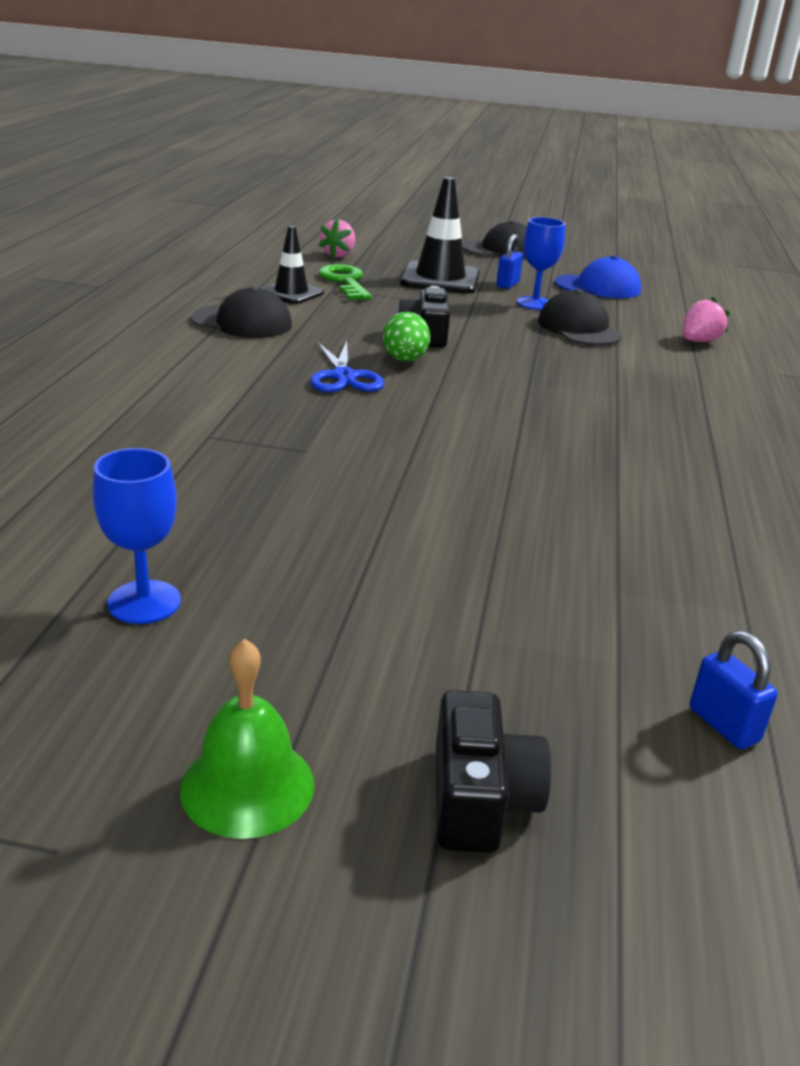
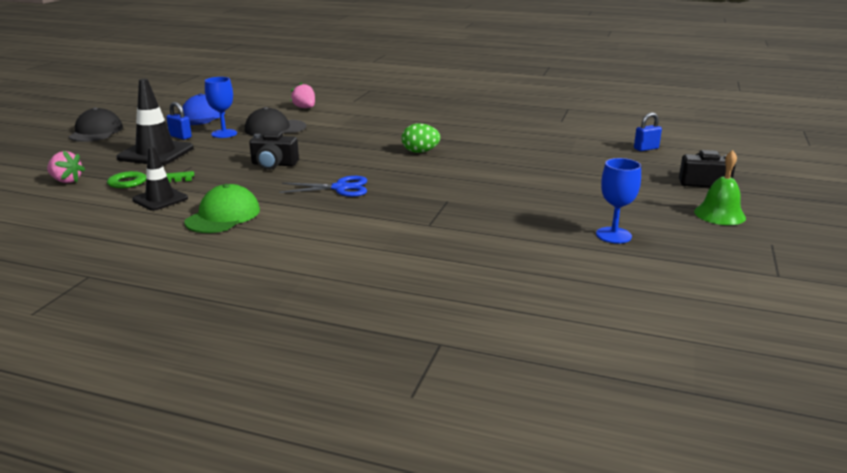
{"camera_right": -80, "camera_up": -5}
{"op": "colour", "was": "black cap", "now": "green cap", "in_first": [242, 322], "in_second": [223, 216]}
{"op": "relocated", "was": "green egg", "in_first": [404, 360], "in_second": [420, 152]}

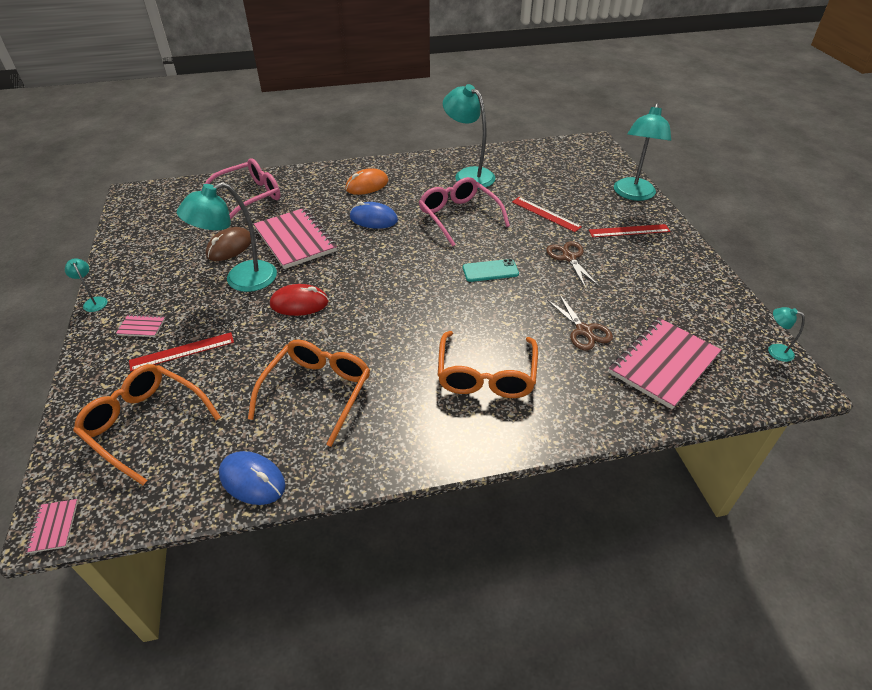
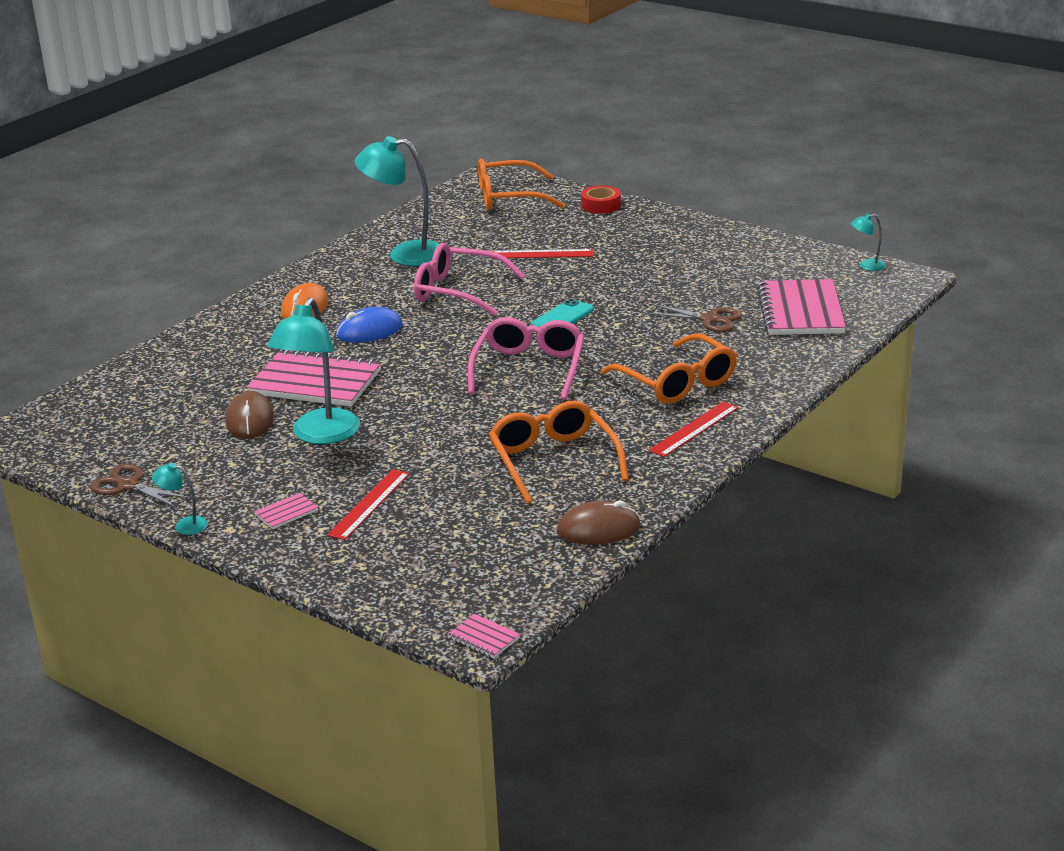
{"camera_right": -40, "camera_up": -15}
{"op": "exchanged", "was": "turquoise lamp", "now": "red tape", "in_first": [633, 194], "in_second": [601, 205]}
{"op": "relocated", "was": "pink glasses", "in_first": [249, 197], "in_second": [529, 369]}
{"op": "relocated", "was": "red ruler", "in_first": [629, 231], "in_second": [694, 429]}
{"op": "relocated", "was": "brown scissors", "in_first": [569, 257], "in_second": [128, 485]}
{"op": "missing", "was": "red mouse", "in_first": [299, 303]}
{"op": "relocated", "was": "orange glasses", "in_first": [145, 424], "in_second": [509, 198]}
{"op": "colour", "was": "blue mouse", "now": "brown mouse", "in_first": [252, 480], "in_second": [598, 529]}

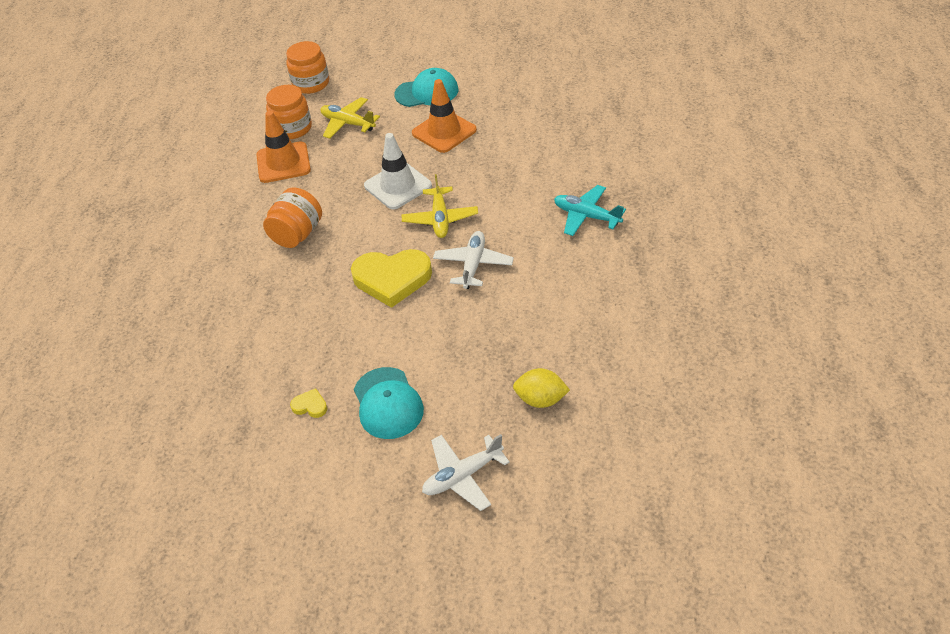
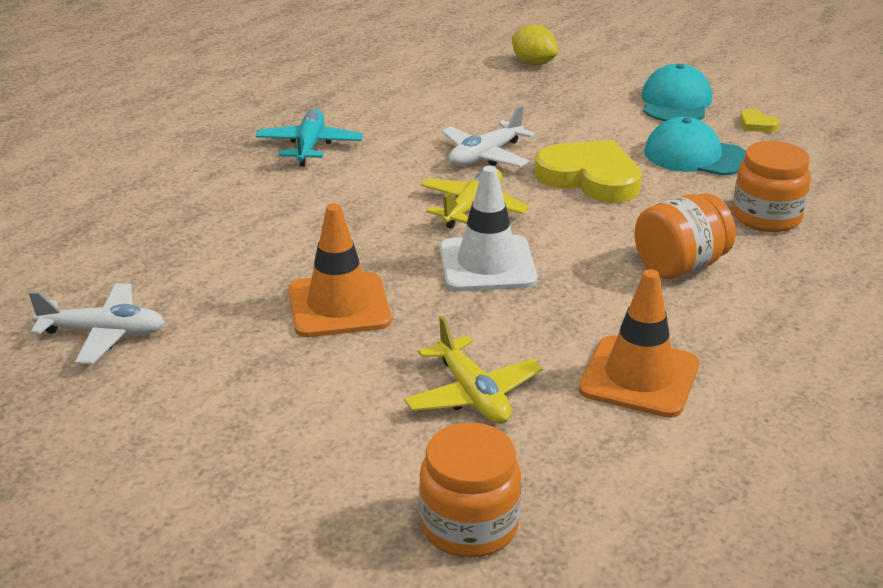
{"camera_right": -150, "camera_up": -15}
{"op": "relocated", "was": "turquoise cap", "in_first": [427, 92], "in_second": [695, 156]}
{"op": "relocated", "was": "orange jar", "in_first": [292, 128], "in_second": [766, 217]}
{"op": "spun", "was": "turquoise plane", "in_first": [586, 216], "in_second": [309, 146], "clockwise": -150}
{"op": "relocated", "was": "white plane", "in_first": [462, 476], "in_second": [104, 334]}

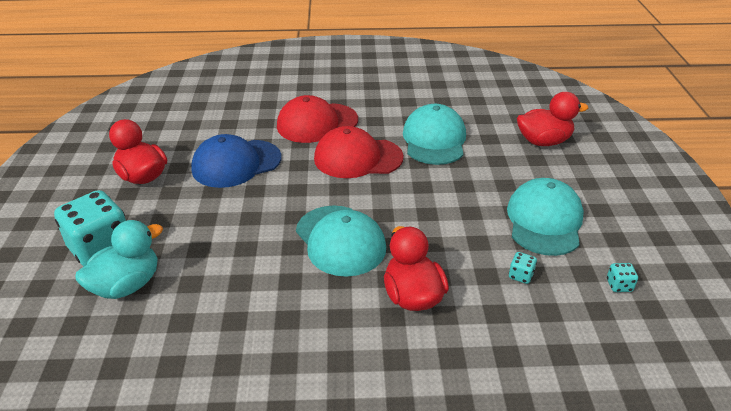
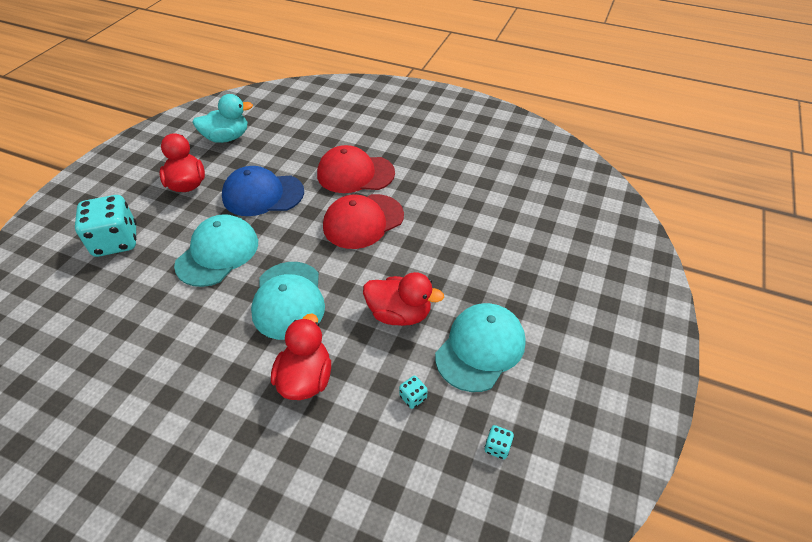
{"camera_right": 25, "camera_up": 10}
{"op": "relocated", "was": "red duck", "in_first": [543, 141], "in_second": [399, 314]}
{"op": "relocated", "was": "turquoise cap", "in_first": [434, 140], "in_second": [218, 253]}
{"op": "spun", "was": "red cap", "in_first": [358, 158], "in_second": [363, 221], "clockwise": -60}
{"op": "relocated", "was": "turquoise duck", "in_first": [127, 285], "in_second": [227, 138]}

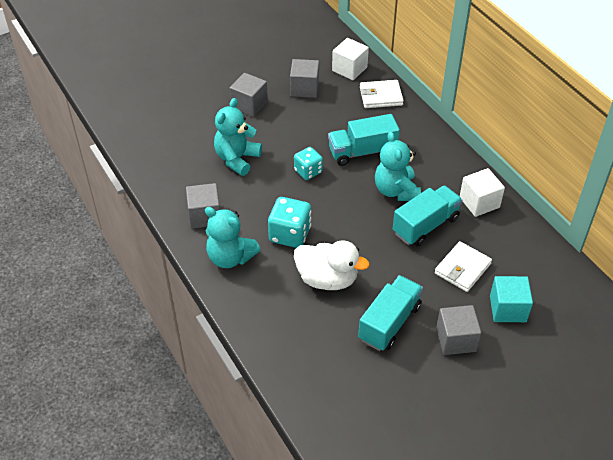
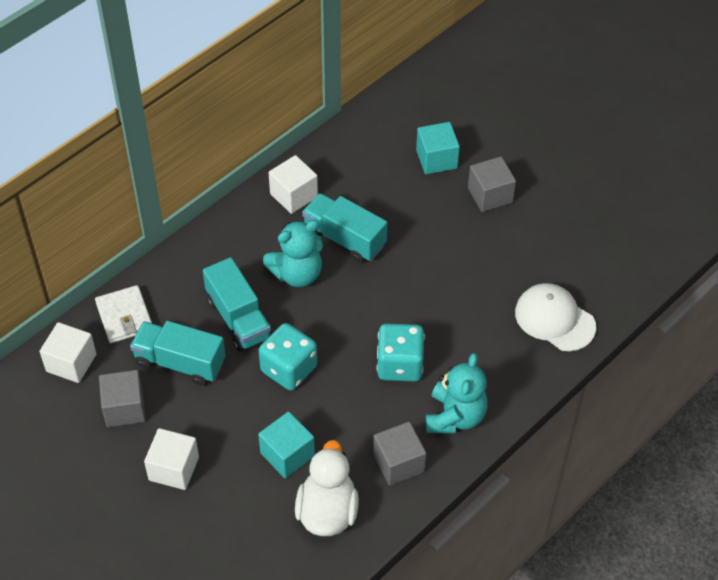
{"camera_right": -105, "camera_up": 5}
{"op": "colour", "was": "grey cube", "now": "white cube", "in_first": [249, 105], "in_second": [174, 468]}
{"op": "exchanged", "was": "turquoise teddy bear", "now": "turquoise cube", "in_first": [237, 159], "in_second": [287, 454]}
{"op": "size", "was": "turquoise dice", "in_first": [308, 171], "in_second": [289, 369], "ratio": 1.52}
{"op": "relocated", "was": "white duck", "in_first": [327, 279], "in_second": [327, 511]}
{"op": "missing", "was": "white wallet", "in_first": [462, 268]}
{"op": "relocated", "was": "turquoise truck", "in_first": [389, 323], "in_second": [180, 362]}
{"op": "appeared", "now": "white cap", "in_second": [554, 319]}

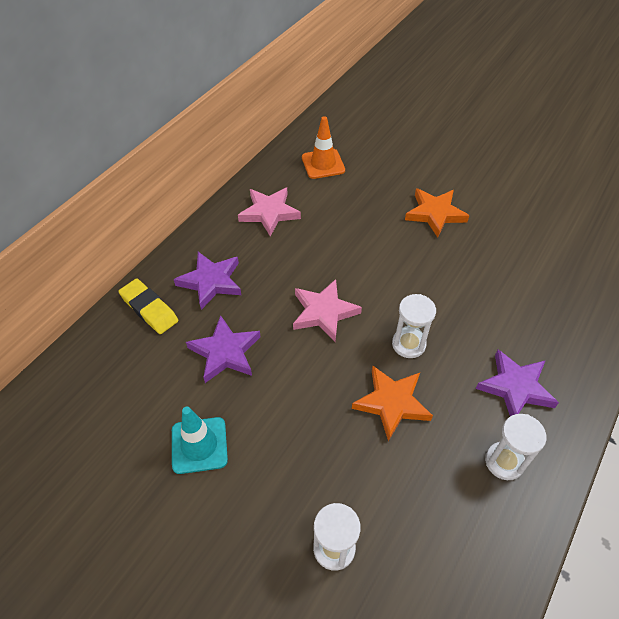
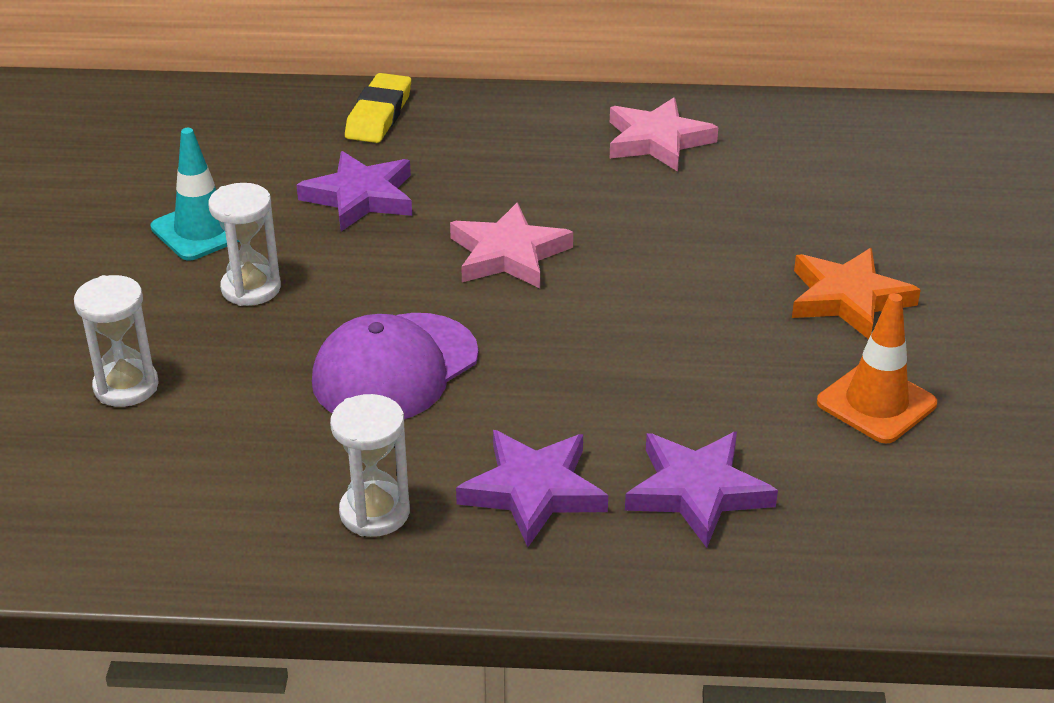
{"camera_right": 60, "camera_up": -15}
{"op": "relocated", "was": "orange traffic cone", "in_first": [323, 164], "in_second": [876, 403]}
{"op": "relocated", "was": "purple star", "in_first": [211, 282], "in_second": [697, 491]}
{"op": "relocated", "was": "white hourglass", "in_first": [408, 344], "in_second": [251, 288]}
{"op": "exchanged", "was": "orange star", "now": "purple cap", "in_first": [392, 403], "in_second": [395, 368]}

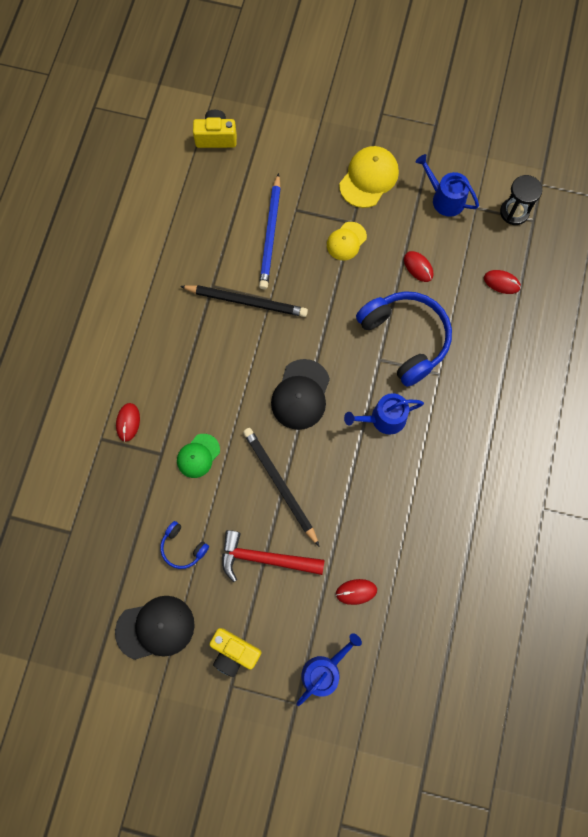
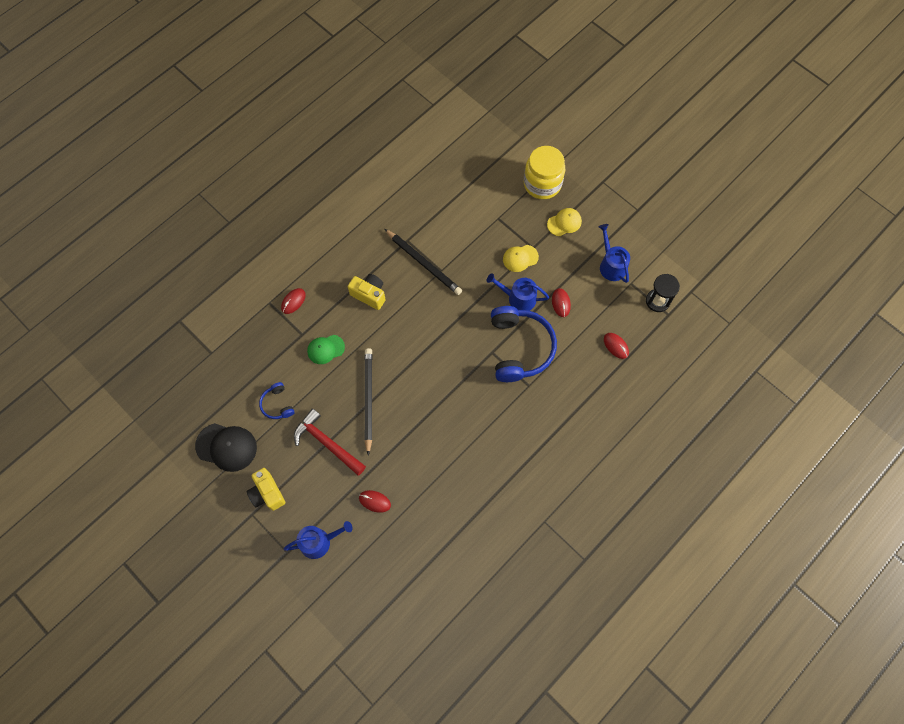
{"camera_right": 30, "camera_up": -5}
{"op": "relocated", "was": "yellow camera", "in_first": [216, 137], "in_second": [369, 295]}
{"op": "size", "was": "yellow cap", "in_first": [368, 178], "in_second": [564, 223], "ratio": 0.64}
{"op": "missing", "was": "blue pencil", "in_first": [271, 234]}
{"op": "missing", "was": "black cap", "in_first": [301, 394]}
{"op": "relocated", "was": "blue watering can", "in_first": [384, 418], "in_second": [518, 298]}
{"op": "appeared", "now": "yellow jar", "in_second": [542, 184]}

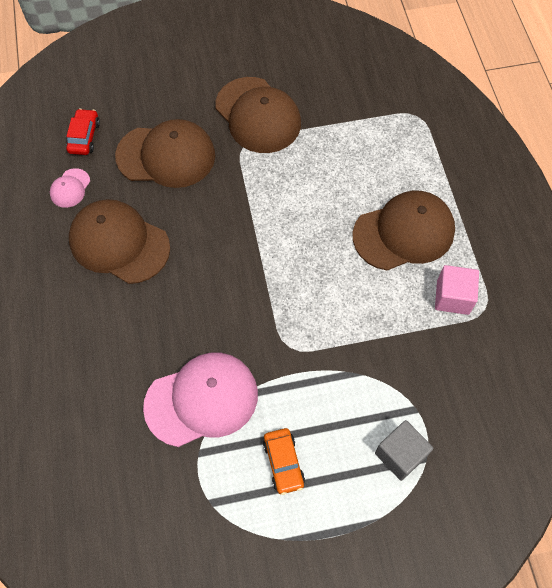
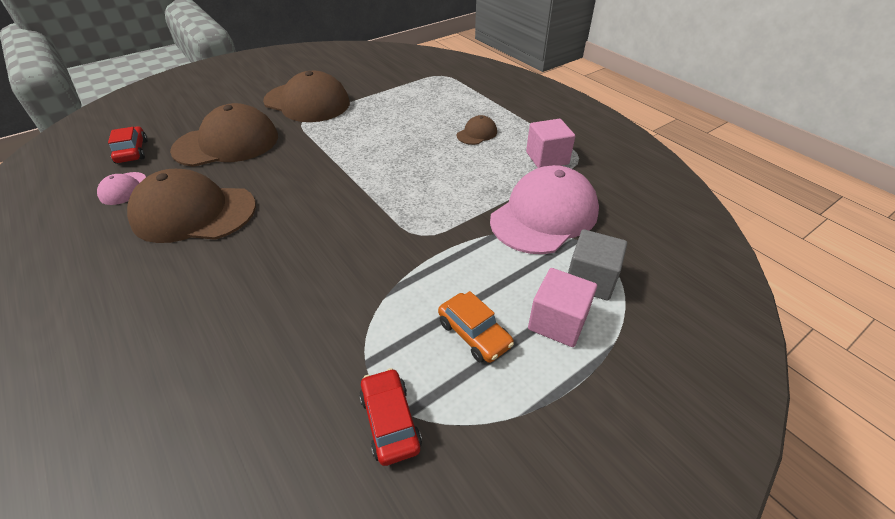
{"camera_right": -25, "camera_up": -20}
{"op": "size", "was": "brown cap", "in_first": [404, 233], "in_second": [477, 133], "ratio": 0.46}
{"op": "relocated", "was": "pink cap", "in_first": [202, 400], "in_second": [544, 215]}
{"op": "appeared", "now": "pink cube", "in_second": [557, 322]}
{"op": "appeared", "now": "red car", "in_second": [390, 421]}

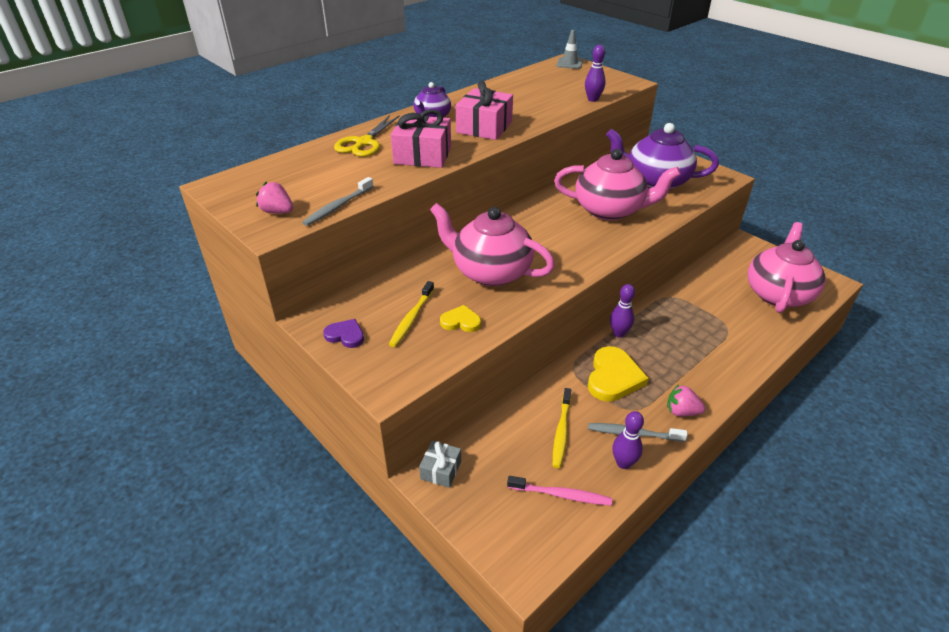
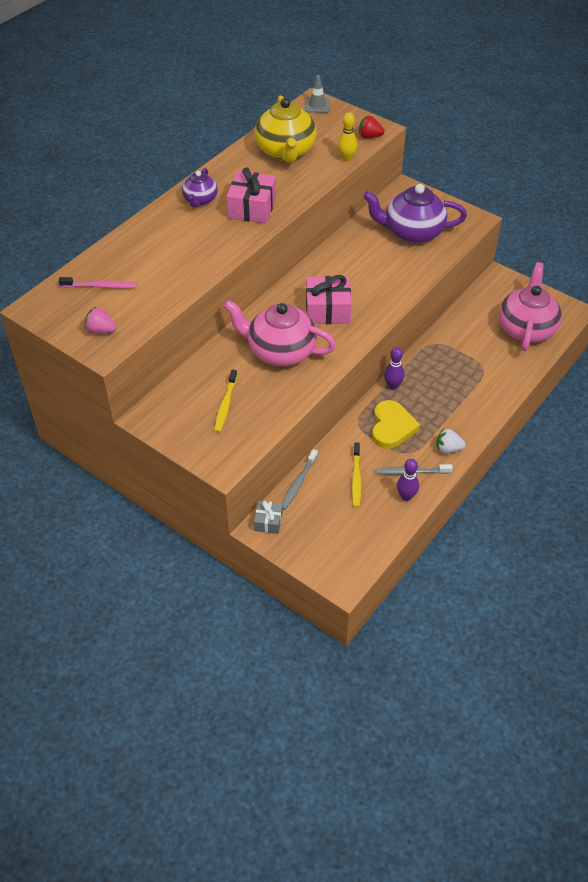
{"camera_right": -10, "camera_up": 10}
{"op": "colour", "was": "purple bowling pin", "now": "yellow bowling pin", "in_first": [593, 99], "in_second": [346, 158]}
{"op": "relocated", "was": "pink gift", "in_first": [422, 155], "in_second": [327, 310]}
{"op": "missing", "was": "yellow scissors", "in_first": [364, 143]}
{"op": "missing", "was": "pink teapot", "in_first": [610, 210]}
{"op": "relocated", "was": "grey toothbrush", "in_first": [338, 206], "in_second": [298, 483]}
{"op": "missing", "was": "yellow heart", "in_first": [461, 321]}
{"op": "missing", "was": "purple heart", "in_first": [345, 335]}
{"op": "colour", "was": "pink strawberry", "now": "white strawberry", "in_first": [681, 411], "in_second": [448, 449]}
{"op": "relocated", "was": "pink toothbrush", "in_first": [561, 495], "in_second": [100, 286]}
{"op": "appeared", "now": "yellow teapot", "in_second": [286, 152]}
{"op": "appeared", "now": "red strawberry", "in_second": [369, 136]}

